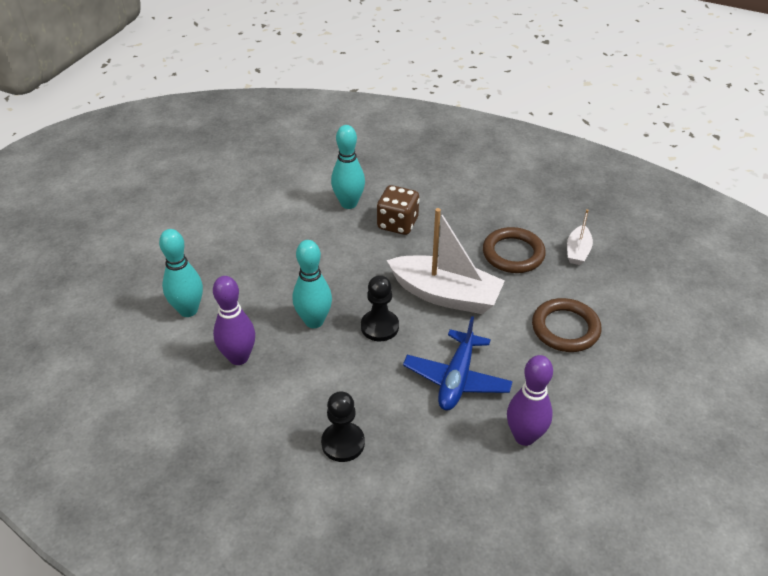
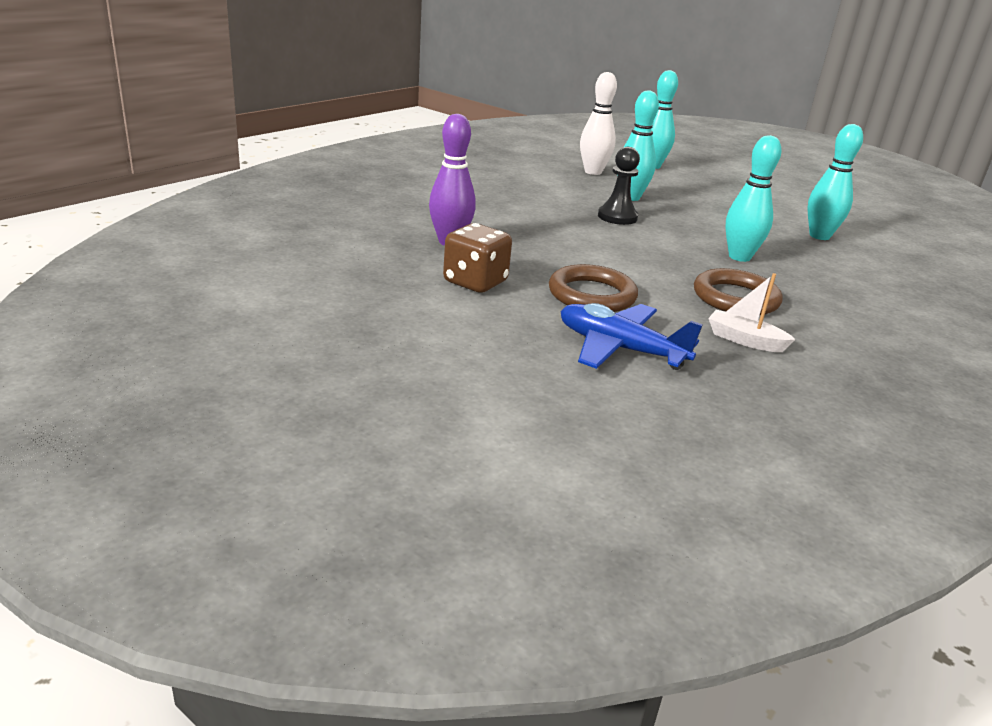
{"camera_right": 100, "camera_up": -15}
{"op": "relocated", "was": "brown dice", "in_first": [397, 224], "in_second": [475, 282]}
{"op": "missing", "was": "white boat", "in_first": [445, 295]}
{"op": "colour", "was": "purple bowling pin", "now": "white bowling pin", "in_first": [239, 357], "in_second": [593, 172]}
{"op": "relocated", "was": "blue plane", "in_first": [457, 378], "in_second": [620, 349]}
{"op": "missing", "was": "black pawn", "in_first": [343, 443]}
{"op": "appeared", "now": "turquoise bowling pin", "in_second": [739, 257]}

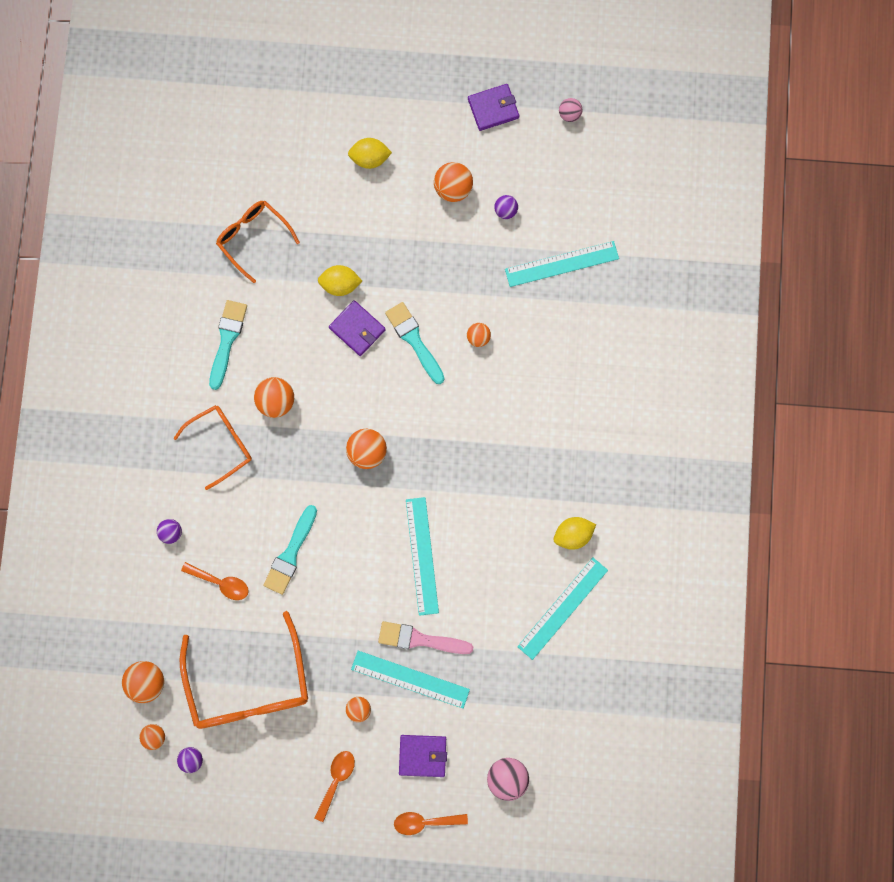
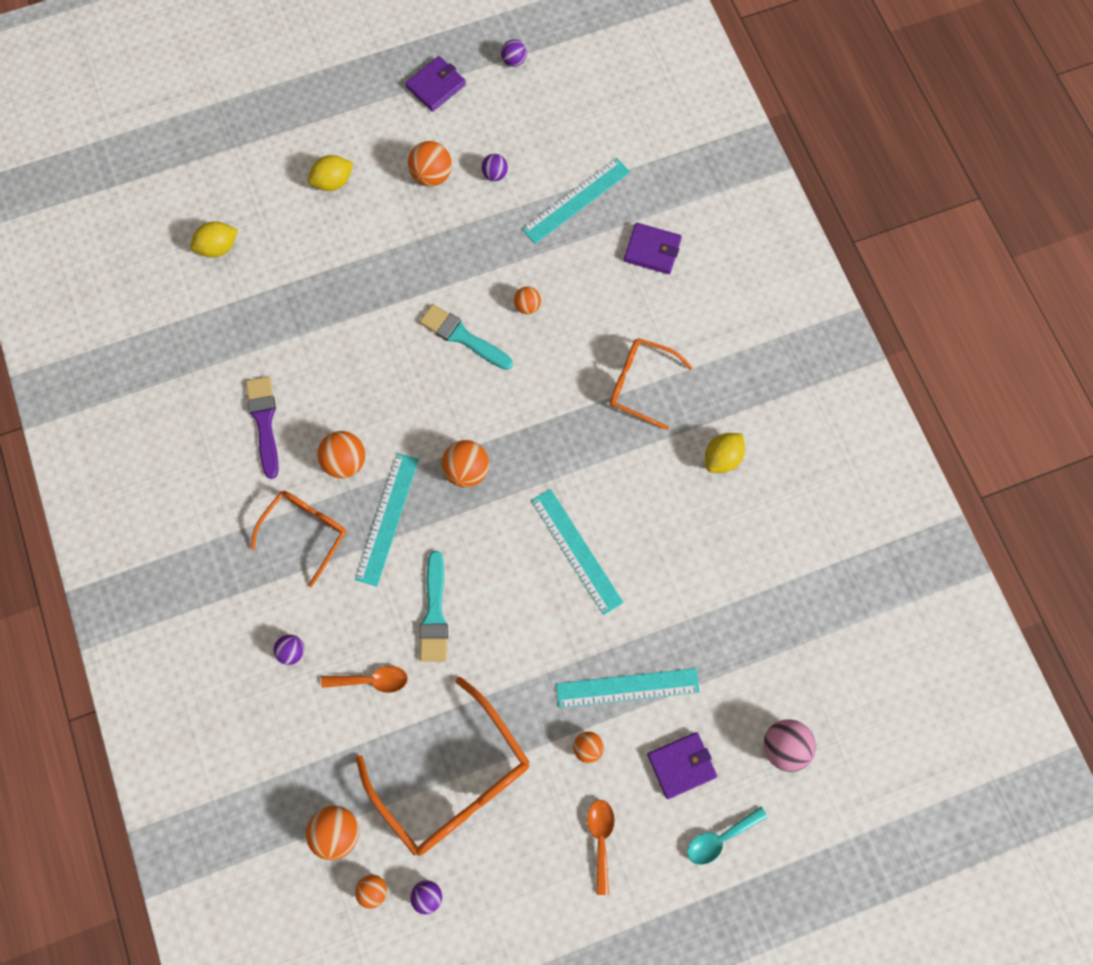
{"camera_right": -25, "camera_up": -5}
{"op": "colour", "was": "pink ball", "now": "purple ball", "in_first": [569, 114], "in_second": [514, 61]}
{"op": "relocated", "was": "orange glasses", "in_first": [253, 238], "in_second": [641, 384]}
{"op": "relocated", "was": "yellow lemon", "in_first": [340, 284], "in_second": [219, 247]}
{"op": "colour", "was": "turquoise brush", "now": "purple brush", "in_first": [227, 340], "in_second": [264, 421]}
{"op": "relocated", "was": "purple wallet", "in_first": [357, 329], "in_second": [652, 250]}
{"op": "relocated", "was": "turquoise ruler", "in_first": [562, 608], "in_second": [387, 518]}
{"op": "missing", "was": "pink brush", "in_first": [420, 639]}
{"op": "colour", "was": "orange spoon", "now": "turquoise spoon", "in_first": [425, 822], "in_second": [720, 837]}

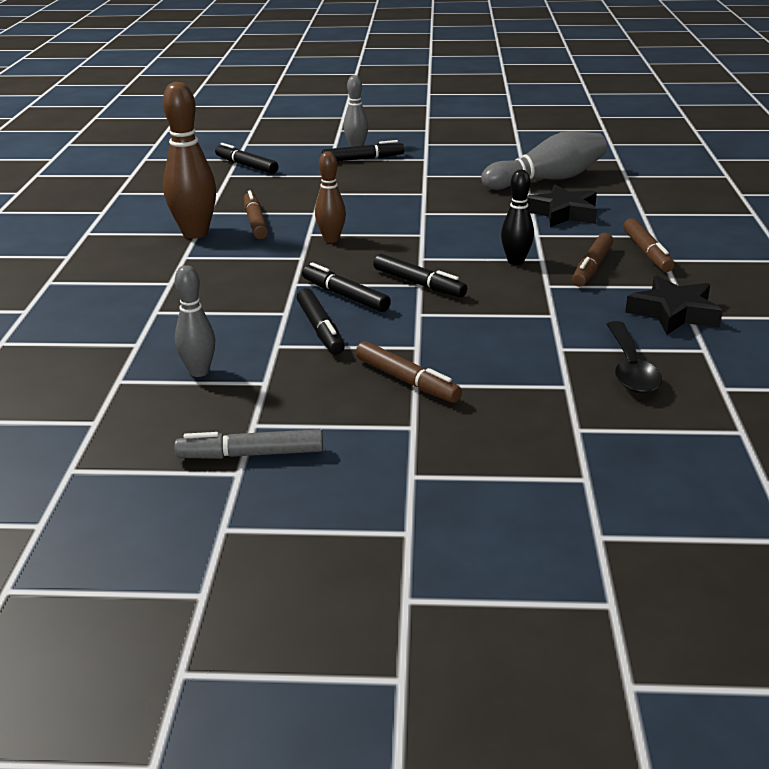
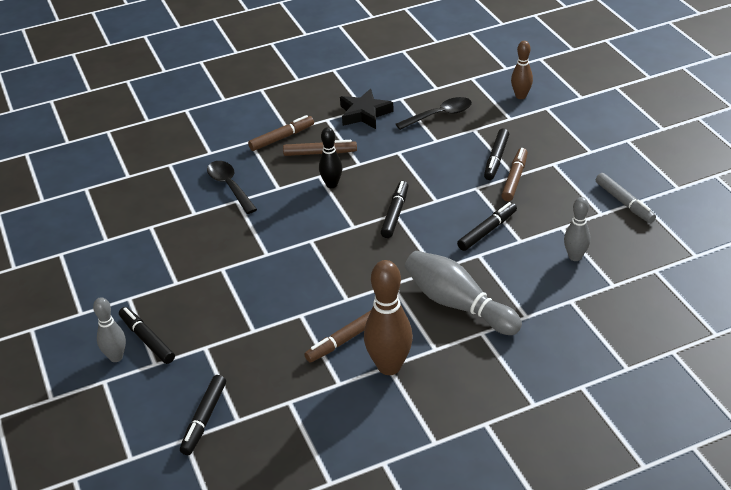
{"camera_right": -115, "camera_up": 10}
{"op": "relocated", "was": "grey bowling pin", "in_first": [547, 180], "in_second": [458, 304]}
{"op": "relocated", "was": "brown bowling pin", "in_first": [331, 239], "in_second": [520, 96]}
{"op": "exchanged", "was": "black star", "now": "black spoon", "in_first": [563, 213], "in_second": [229, 186]}
{"op": "relocated", "was": "black marker", "in_first": [345, 296], "in_second": [496, 159]}

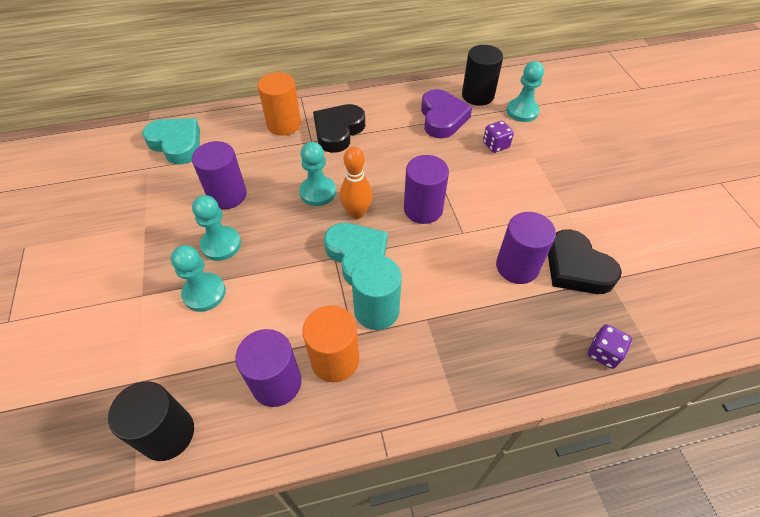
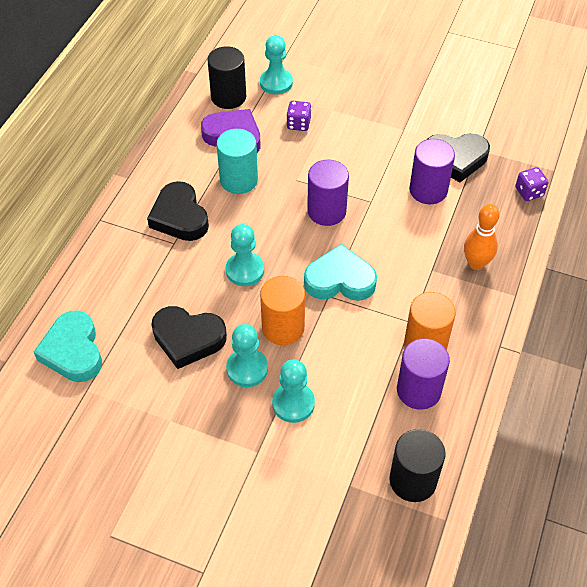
{"camera_right": -55, "camera_up": 0}
{"op": "relocated", "was": "orange cylinder", "in_first": [284, 124], "in_second": [283, 328]}
{"op": "spun", "was": "turquoise heart", "in_first": [176, 144], "in_second": [73, 351], "clockwise": -90}
{"op": "exchanged", "was": "purple cylinder", "now": "black heart", "in_first": [227, 195], "in_second": [188, 339]}
{"op": "relocated", "was": "orange bowling pin", "in_first": [357, 213], "in_second": [476, 263]}
{"op": "relocated", "was": "turquoise cylinder", "in_first": [376, 310], "in_second": [239, 180]}

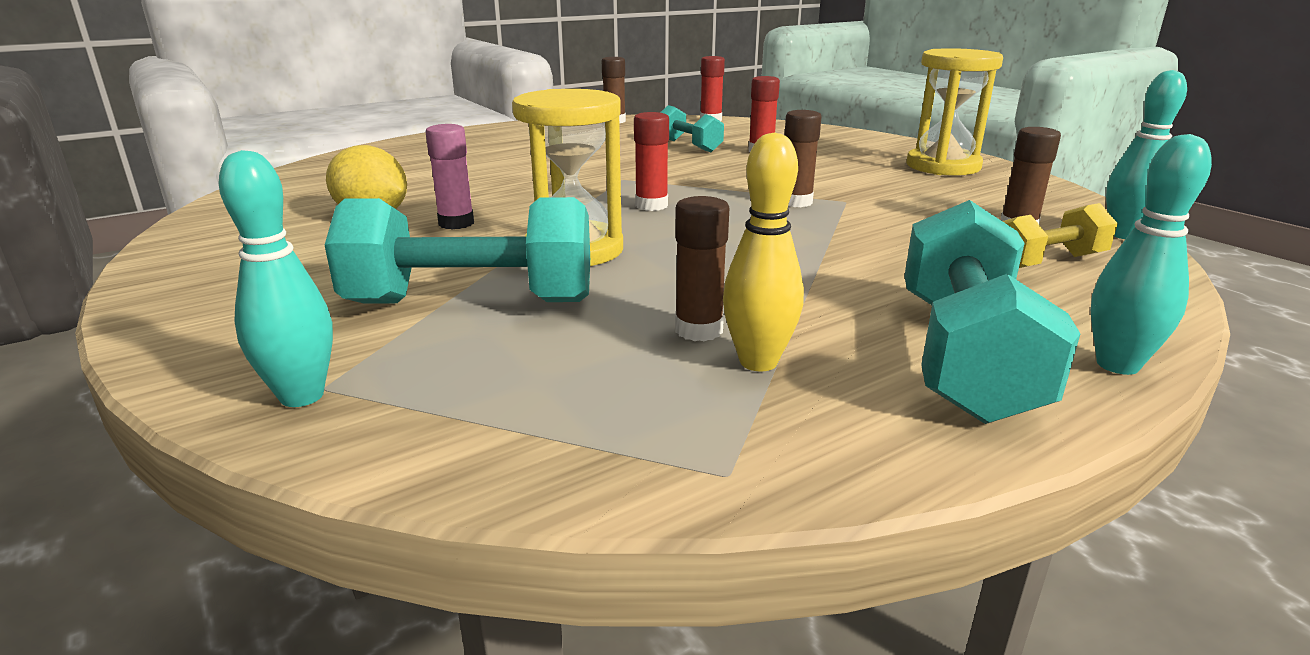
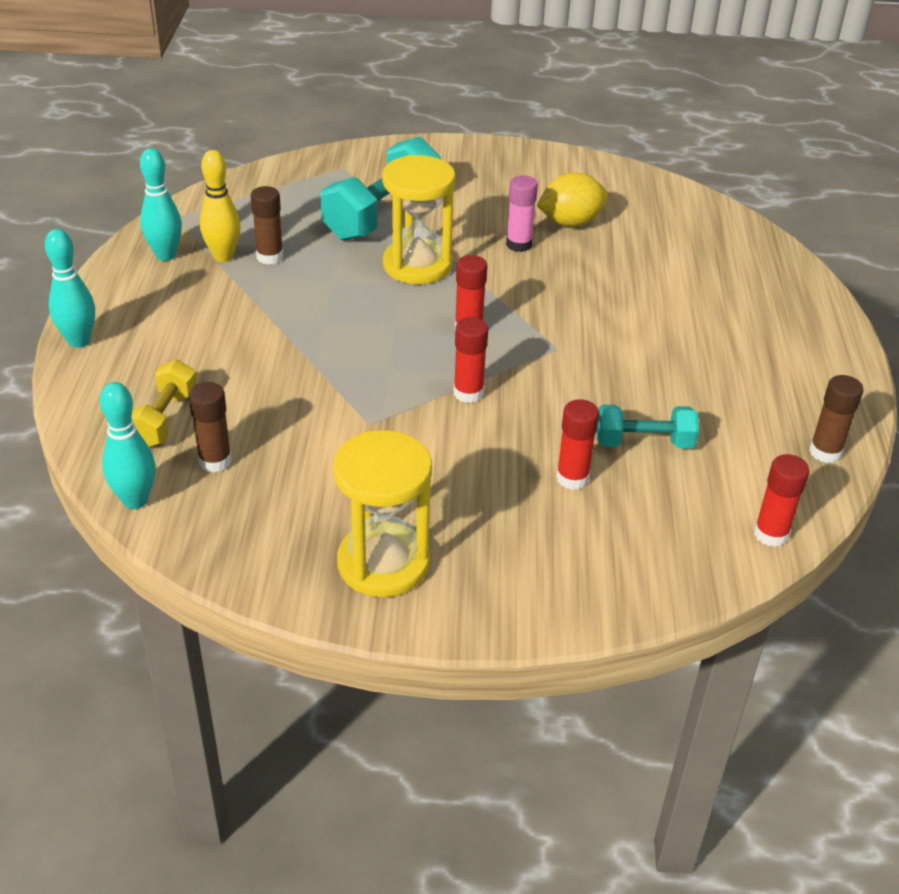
{"camera_right": 125, "camera_up": 15}
{"op": "missing", "was": "brown glue stick", "in_first": [796, 202]}
{"op": "relocated", "was": "turquoise bowling pin", "in_first": [302, 396], "in_second": [165, 255]}
{"op": "missing", "was": "turquoise dumbbell", "in_first": [964, 356]}
{"op": "appeared", "now": "red glue stick", "in_second": [468, 393]}

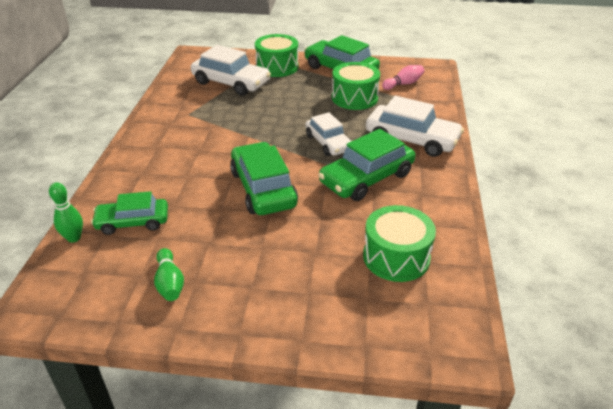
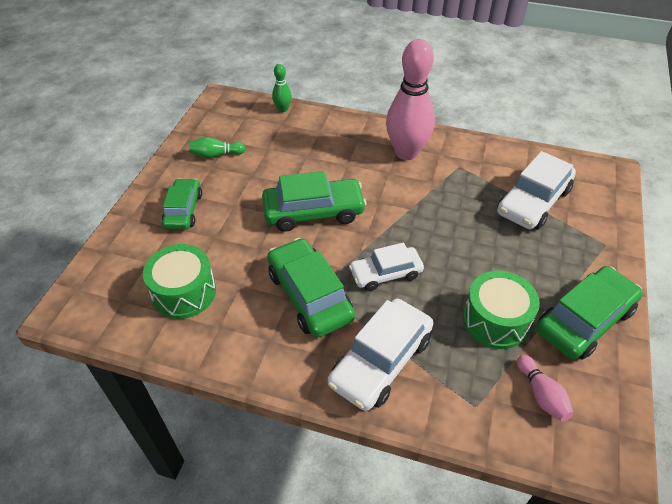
{"camera_right": 100, "camera_up": 10}
{"op": "missing", "was": "green drum", "in_first": [277, 67]}
{"op": "relocated", "was": "green car", "in_first": [133, 222], "in_second": [183, 210]}
{"op": "appeared", "now": "pink bowling pin", "in_second": [406, 152]}

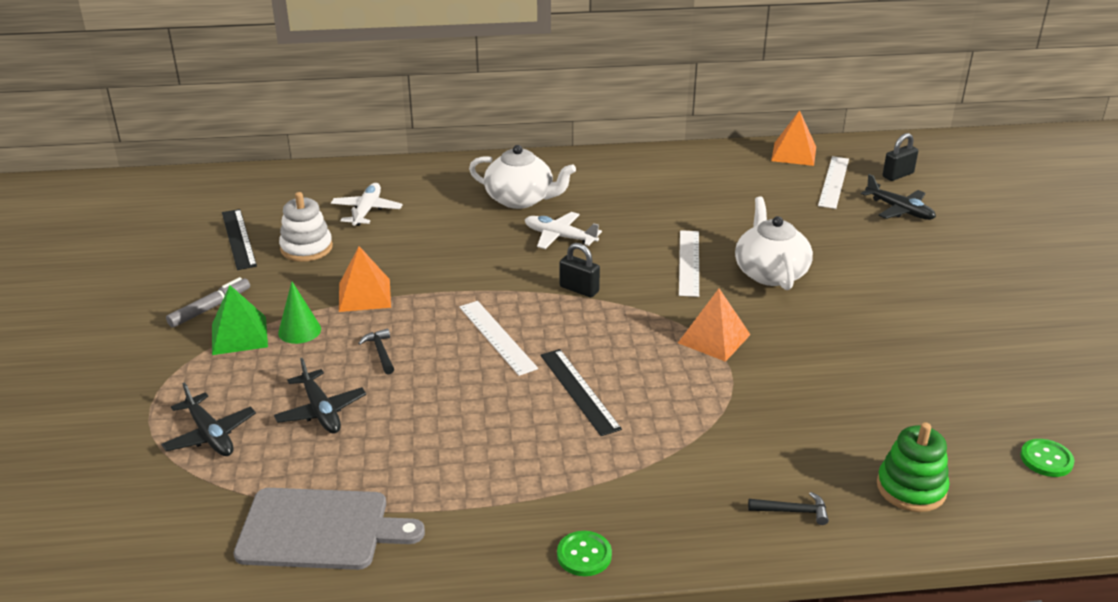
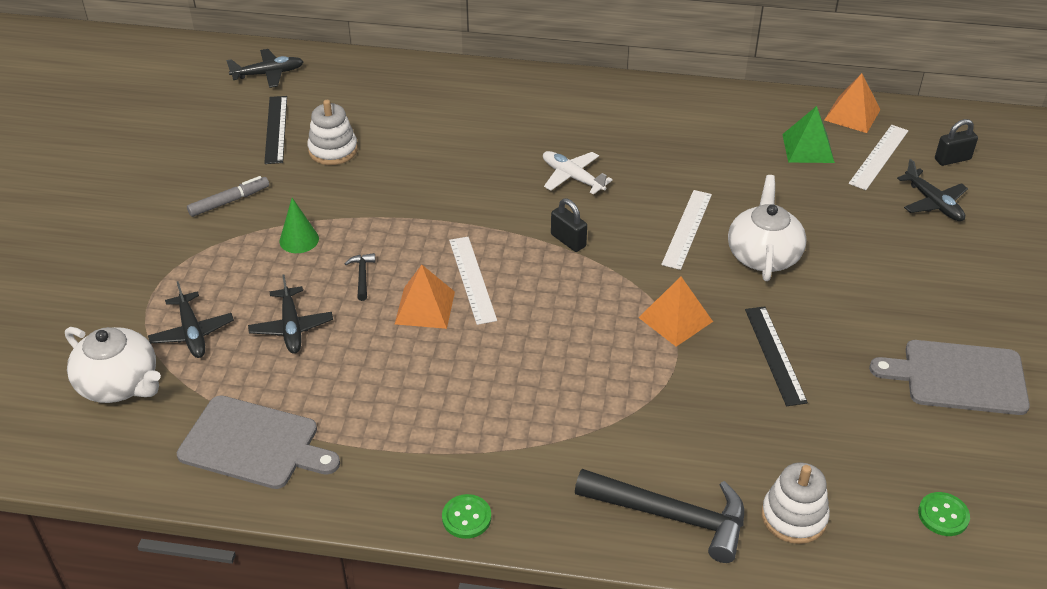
{"camera_right": 15, "camera_up": 10}
{"op": "relocated", "was": "white teapot", "in_first": [520, 199], "in_second": [119, 384]}
{"op": "missing", "was": "white plane", "in_first": [366, 211]}
{"op": "relocated", "was": "orange pyramid", "in_first": [364, 295], "in_second": [425, 307]}
{"op": "relocated", "was": "green pyramid", "in_first": [239, 335], "in_second": [808, 148]}
{"op": "relocated", "was": "black ruler", "in_first": [579, 391], "in_second": [775, 355]}
{"op": "colour", "was": "green stacking toy", "now": "white stacking toy", "in_first": [911, 488], "in_second": [794, 517]}
{"op": "size", "was": "black hammer", "in_first": [793, 511], "in_second": [671, 516], "ratio": 2.34}
{"op": "appeared", "now": "black plane", "in_second": [268, 74]}
{"op": "appeared", "now": "grey cutting board", "in_second": [958, 377]}

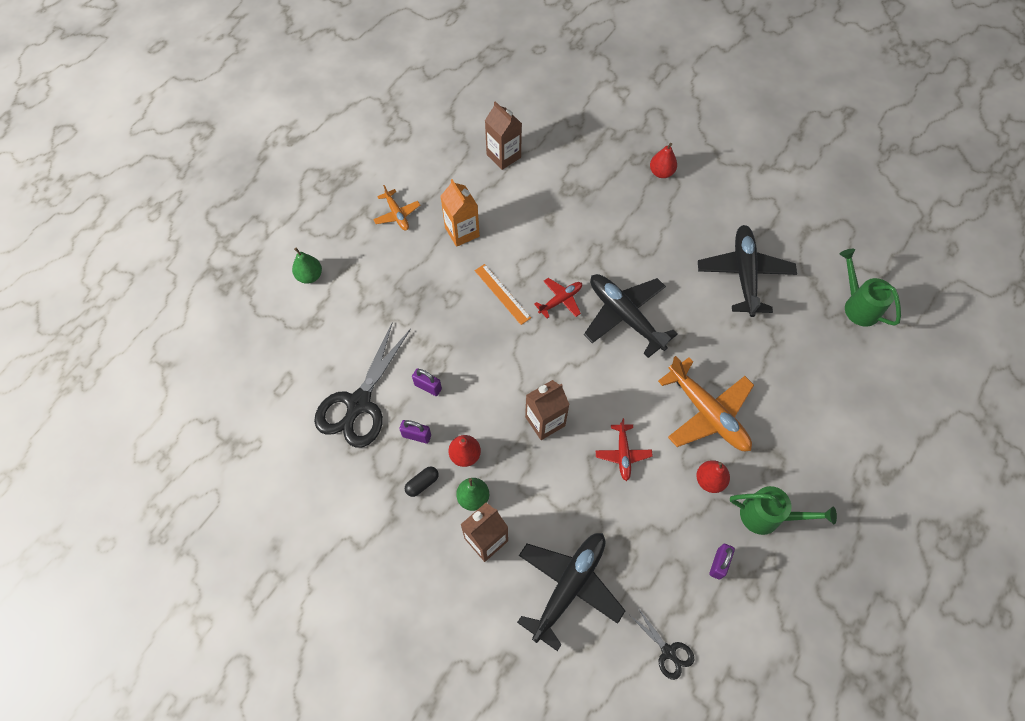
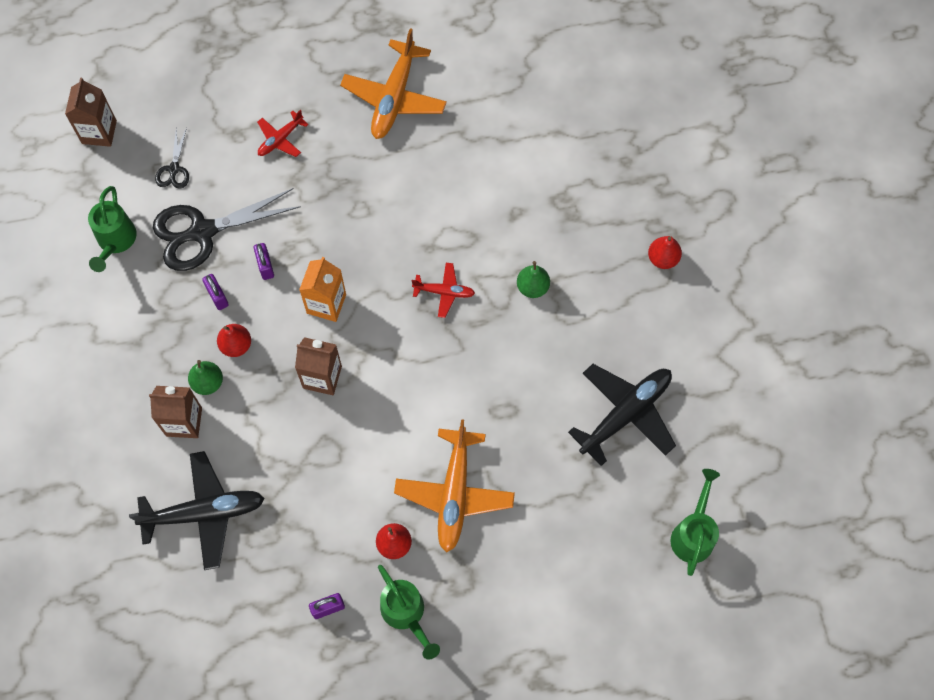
{"camera_right": 45, "camera_up": 5}
{"op": "relocated", "was": "brown carton", "in_first": [503, 156], "in_second": [99, 132]}
{"op": "relocated", "was": "orange carton", "in_first": [462, 232], "in_second": [326, 304]}
{"op": "size", "was": "orange plane", "in_first": [397, 214], "in_second": [394, 97], "ratio": 1.92}
{"op": "relocated", "was": "green pear", "in_first": [310, 276], "in_second": [532, 287]}
{"op": "missing", "was": "orange ruler", "in_first": [502, 294]}
{"op": "missing", "was": "black plane", "in_first": [625, 316]}
{"op": "relocated", "was": "red plane", "in_first": [623, 454], "in_second": [280, 139]}
{"op": "missing", "was": "black capsule", "in_first": [422, 483]}
{"op": "relocated", "was": "black scissors", "in_first": [668, 651], "in_second": [174, 169]}
{"op": "appeared", "now": "green watering can", "in_second": [115, 241]}

